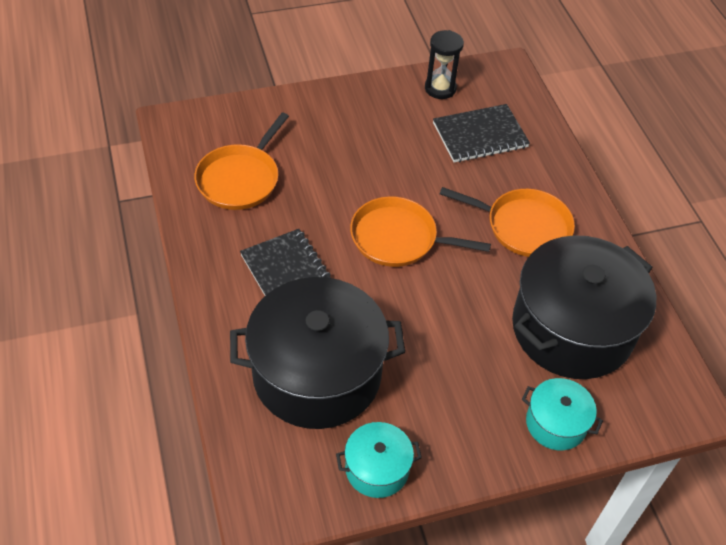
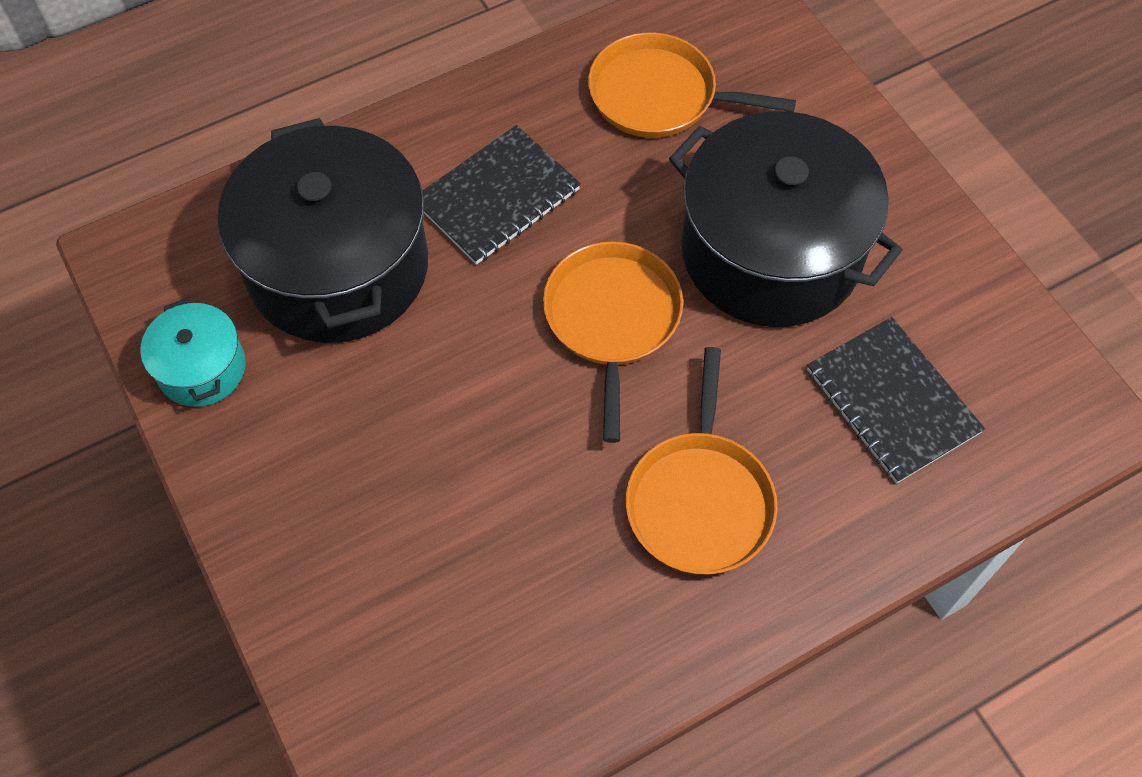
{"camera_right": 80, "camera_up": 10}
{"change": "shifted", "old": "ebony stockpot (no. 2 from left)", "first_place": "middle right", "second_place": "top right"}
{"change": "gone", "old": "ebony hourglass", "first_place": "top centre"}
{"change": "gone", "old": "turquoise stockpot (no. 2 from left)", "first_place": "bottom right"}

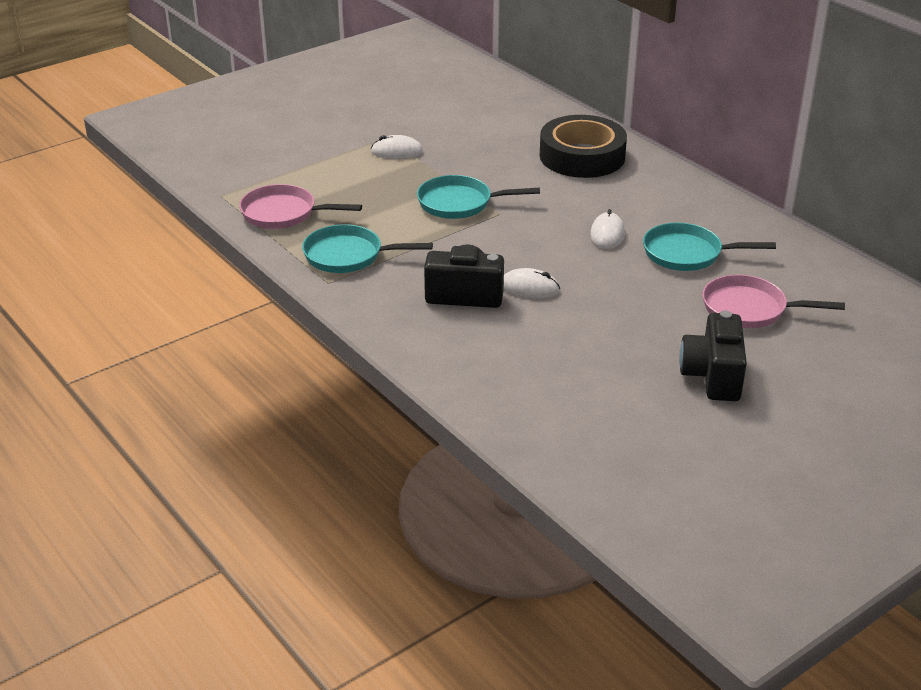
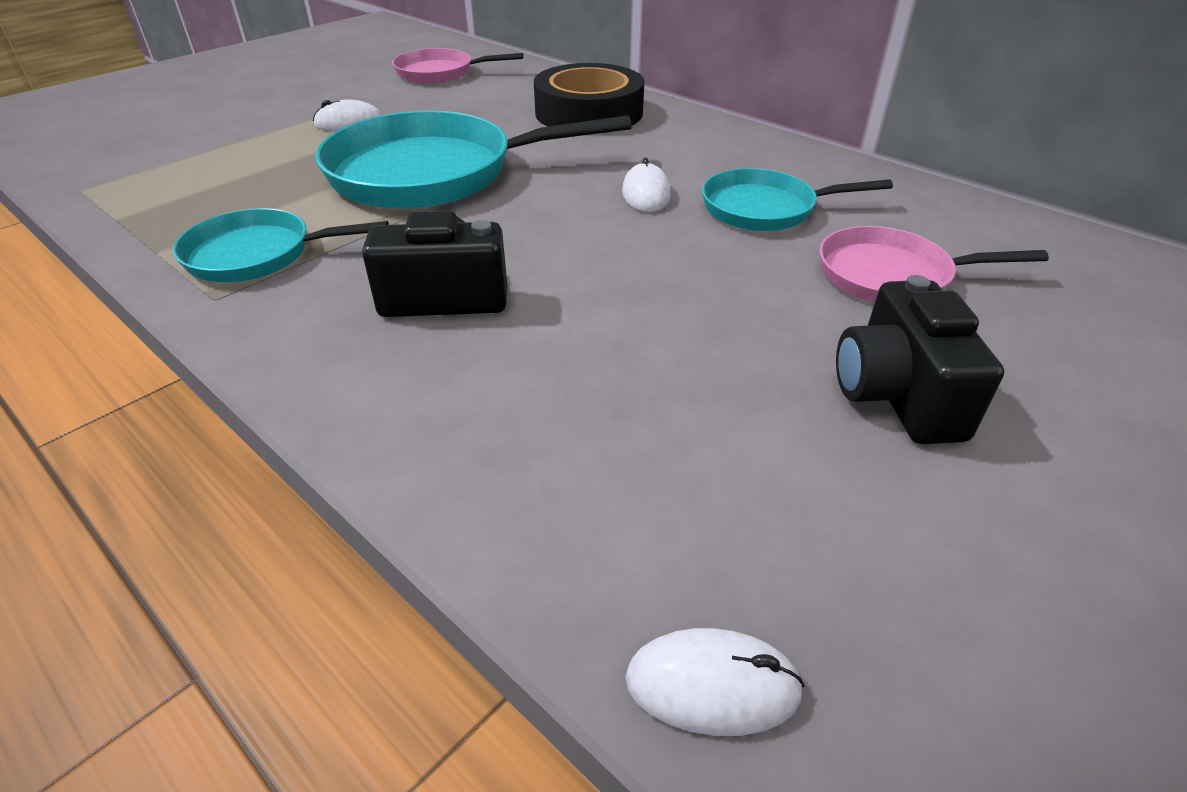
{"camera_right": -10, "camera_up": 5}
{"change": "scaled", "old": "turquoise skillet (no. 2 from left)", "first_place": "top centre", "second_place": "top centre", "factor": 1.79}
{"change": "shifted", "old": "pink skillet (no. 1 from left)", "first_place": "top left", "second_place": "top centre"}
{"change": "shifted", "old": "snow-white computer mouse (no. 2 from left in the first image)", "new": "snow-white computer mouse (no. 3 from left)", "first_place": "centre", "second_place": "bottom centre"}

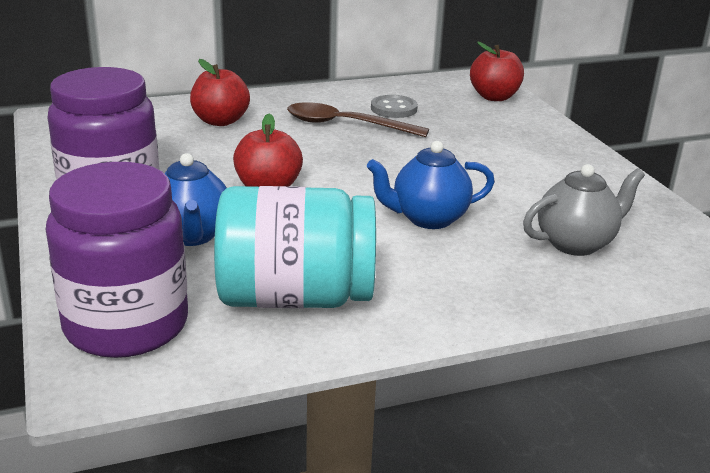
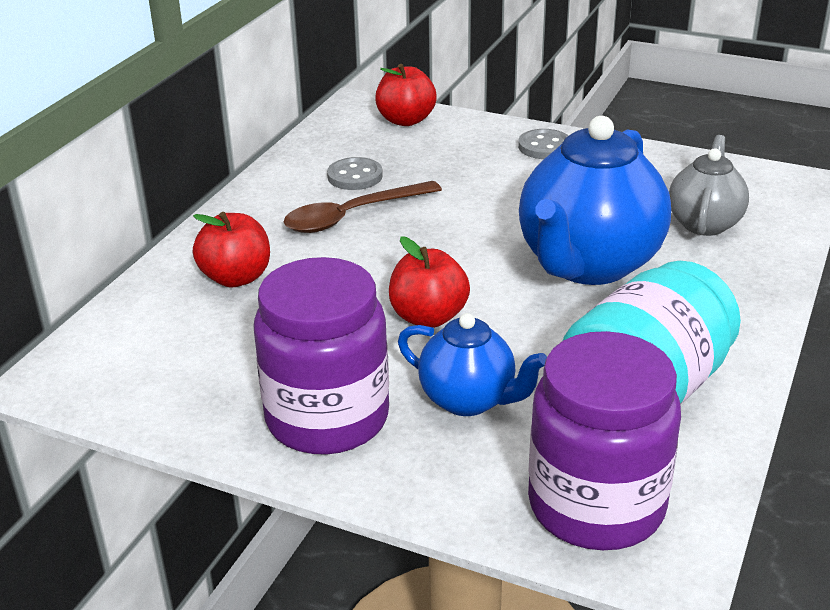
{"camera_right": -45, "camera_up": 5}
{"change": "new", "new": "grey button (no. 2 from left)", "second_place": "top centre"}
{"change": "scaled", "old": "blue china teapot (no. 2 from left)", "first_place": "centre", "second_place": "top right", "factor": 1.81}

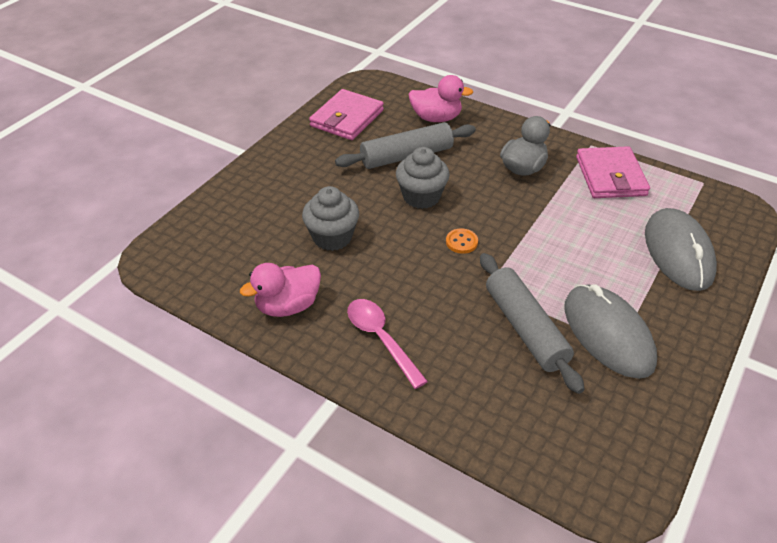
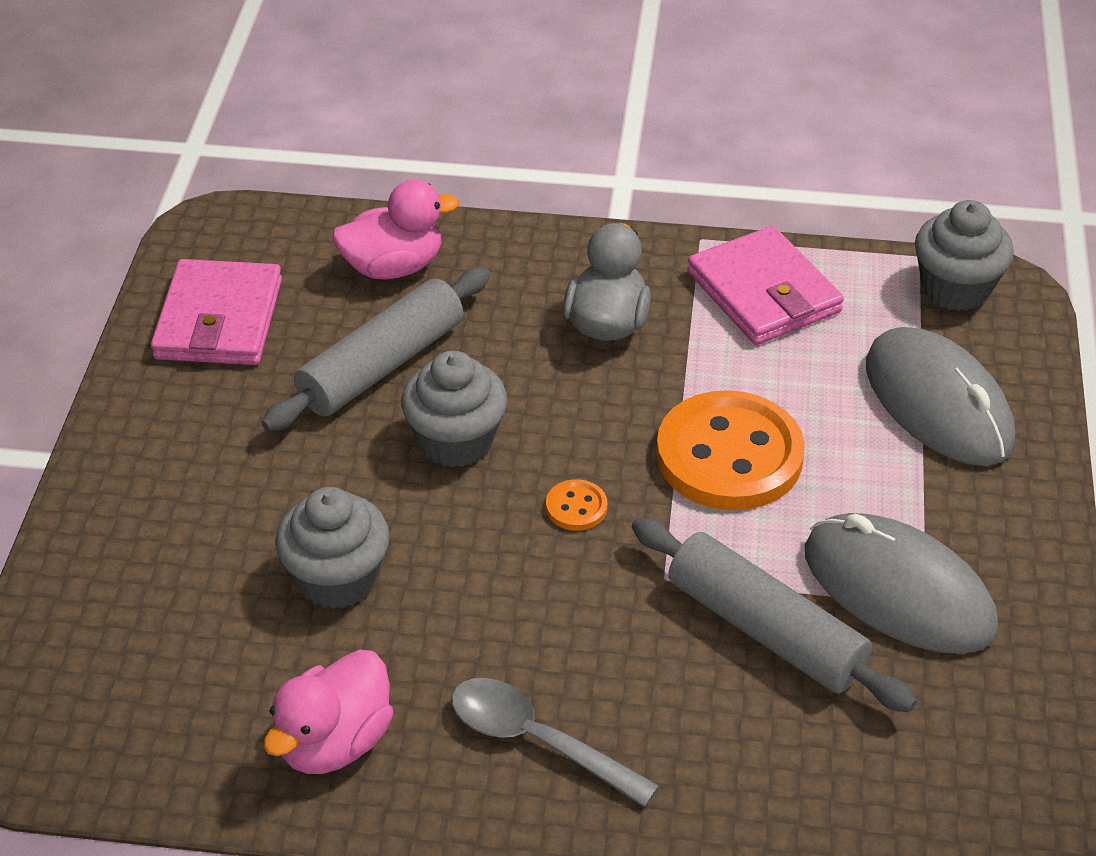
{"camera_right": -25, "camera_up": 0}
{"change": "repainted", "old": "pink tablespoon", "new": "grey tablespoon", "first_place": "centre", "second_place": "bottom centre"}
{"change": "new", "new": "orange-coloured button (no. 2 from left)", "second_place": "centre"}
{"change": "new", "new": "grey fairy cake (no. 3 from left)", "second_place": "top right"}

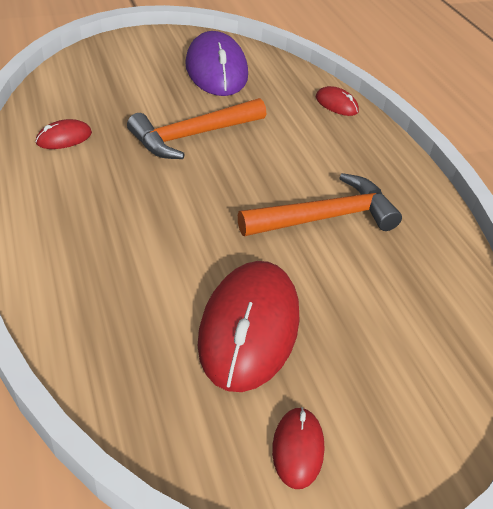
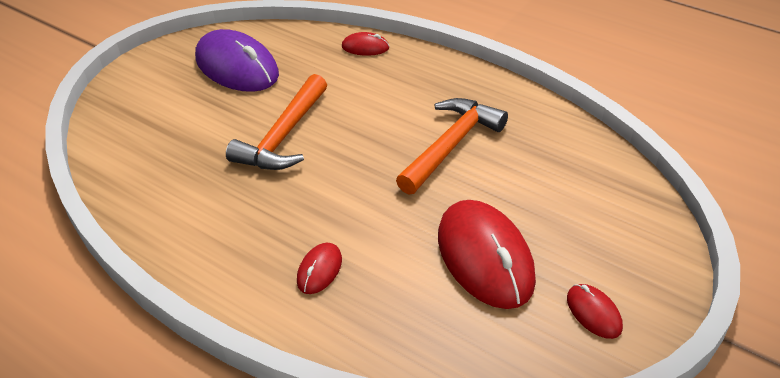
{"camera_right": -30, "camera_up": 0}
{"change": "shifted", "old": "crimson computer mouse (no. 1 from left)", "first_place": "top left", "second_place": "bottom centre"}

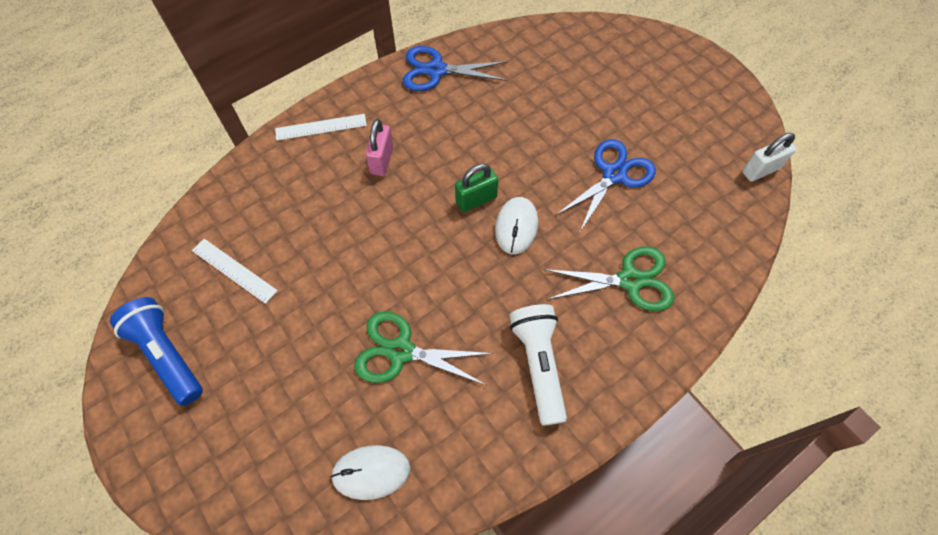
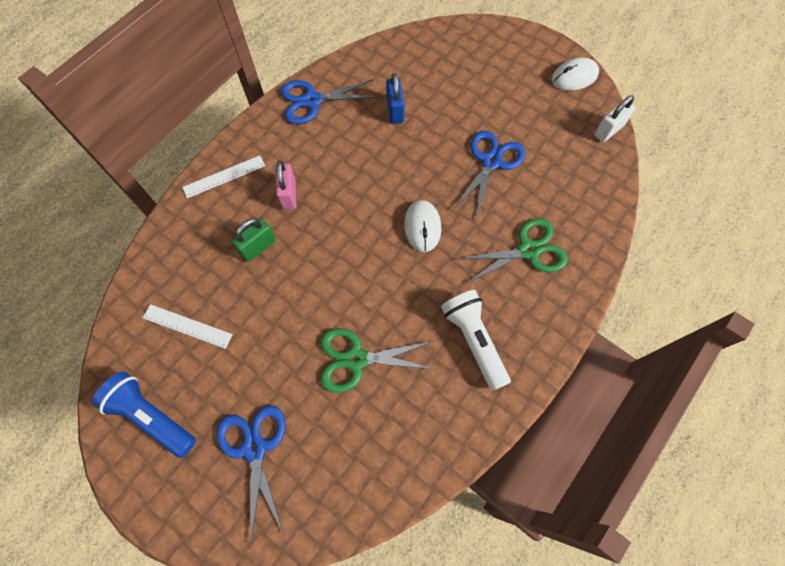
{"camera_right": -15, "camera_up": 5}
{"change": "new", "new": "blue pair of scissors (no. 1 from left)", "second_place": "bottom left"}
{"change": "shifted", "old": "green small lock", "first_place": "centre", "second_place": "middle left"}
{"change": "new", "new": "blue small lock", "second_place": "top centre"}
{"change": "shifted", "old": "snow-white computer mouse (no. 1 from left in the first image)", "new": "snow-white computer mouse (no. 2 from left)", "first_place": "bottom centre", "second_place": "top right"}

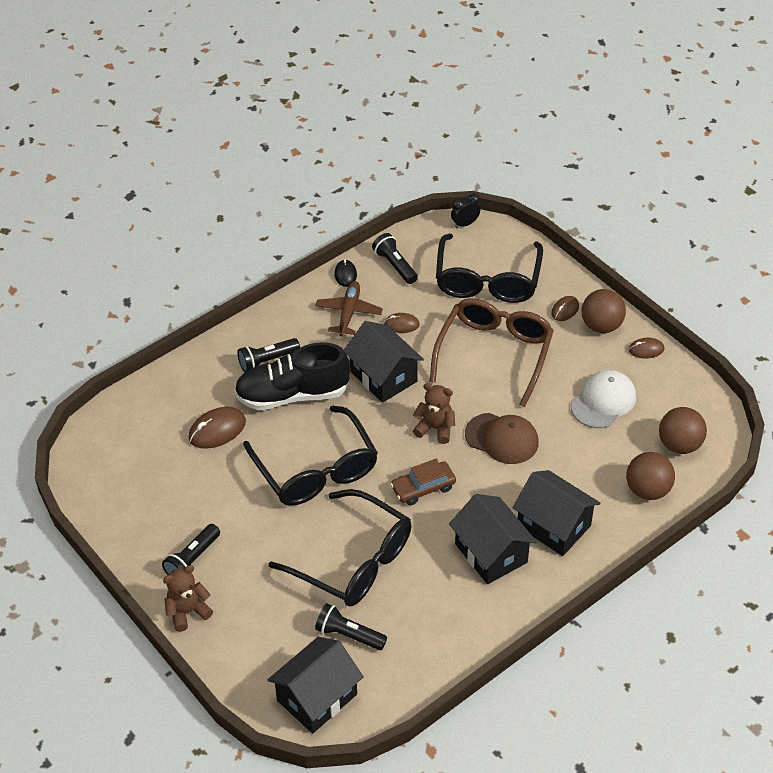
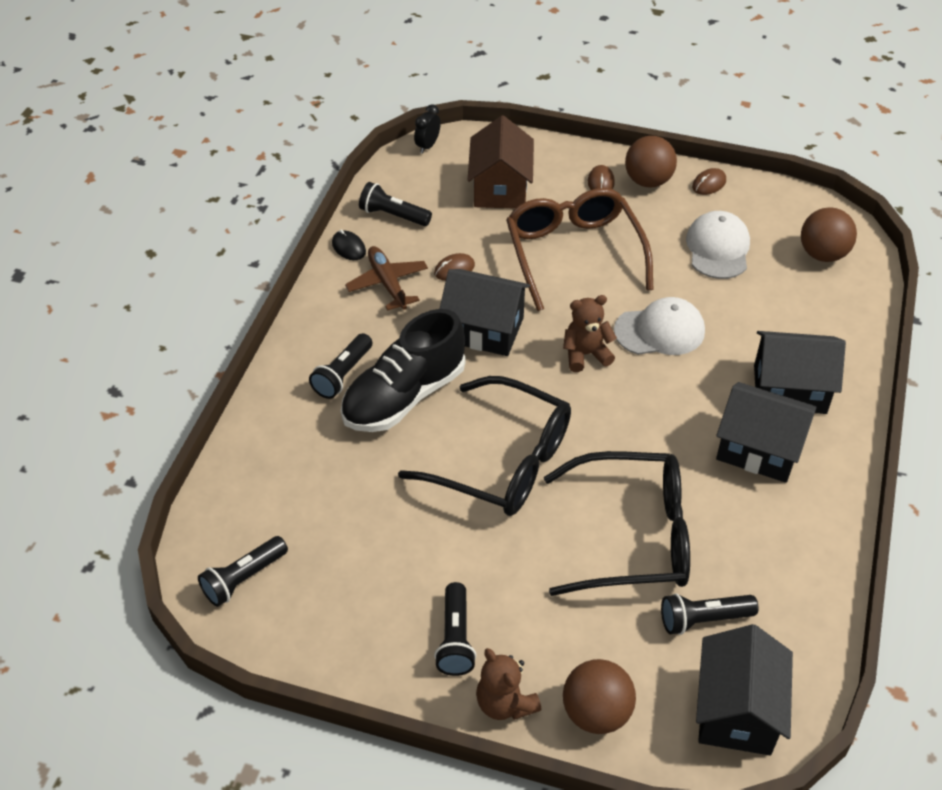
{"camera_right": -35, "camera_up": 0}
{"change": "new", "new": "ebony torch (no. 1 from left)", "second_place": "bottom left"}
{"change": "swapped", "old": "ebony glasses (no. 3 from left)", "new": "brown toy house", "first_place": "centre", "second_place": "top centre"}
{"change": "rotated", "old": "brown stuffed bear (no. 1 from left)", "first_place": "bottom left", "second_place": "bottom centre", "degrees": -60}
{"change": "shifted", "old": "brown sphere (no. 2 from left in the first image)", "new": "brown sphere (no. 1 from left)", "first_place": "middle right", "second_place": "bottom centre"}
{"change": "repainted", "old": "brown peaked cap", "new": "snow-white peaked cap (no. 1 from left)", "first_place": "centre", "second_place": "middle right"}
{"change": "gone", "old": "brown computer mouse (no. 1 from left)", "first_place": "middle left"}
{"change": "gone", "old": "brown automobile", "first_place": "centre"}

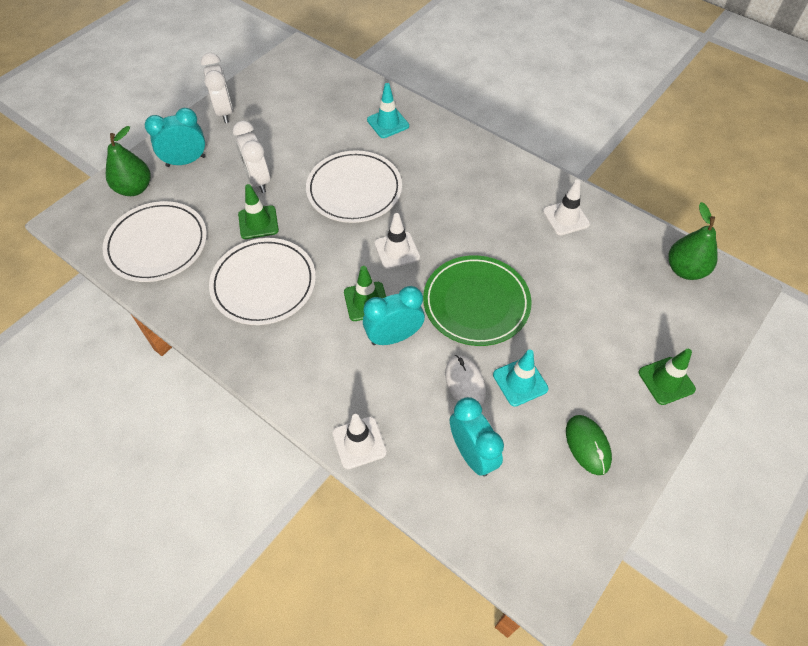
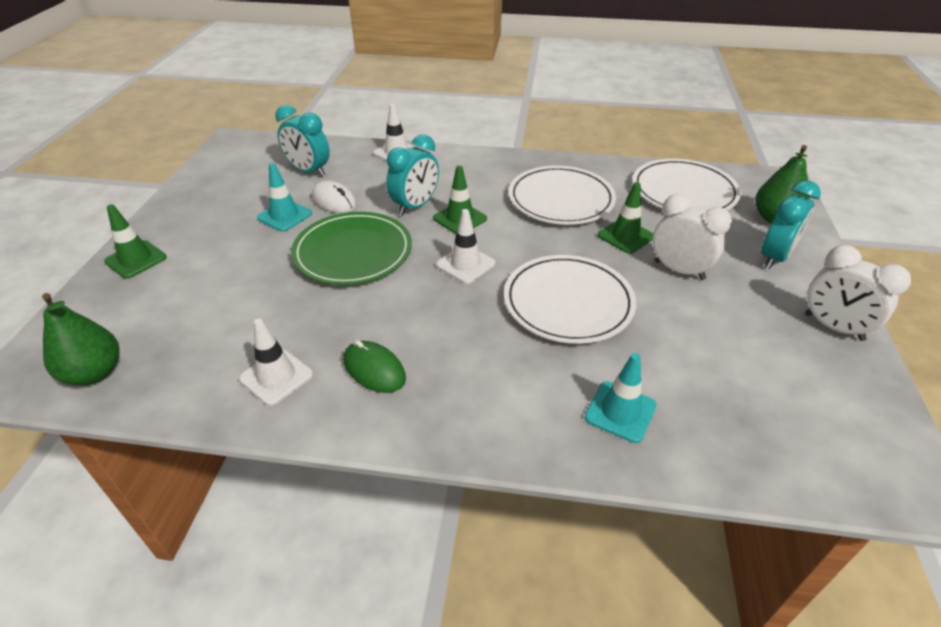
{"camera_right": 150, "camera_up": -15}
{"change": "shifted", "old": "green computer mouse", "first_place": "bottom right", "second_place": "centre"}

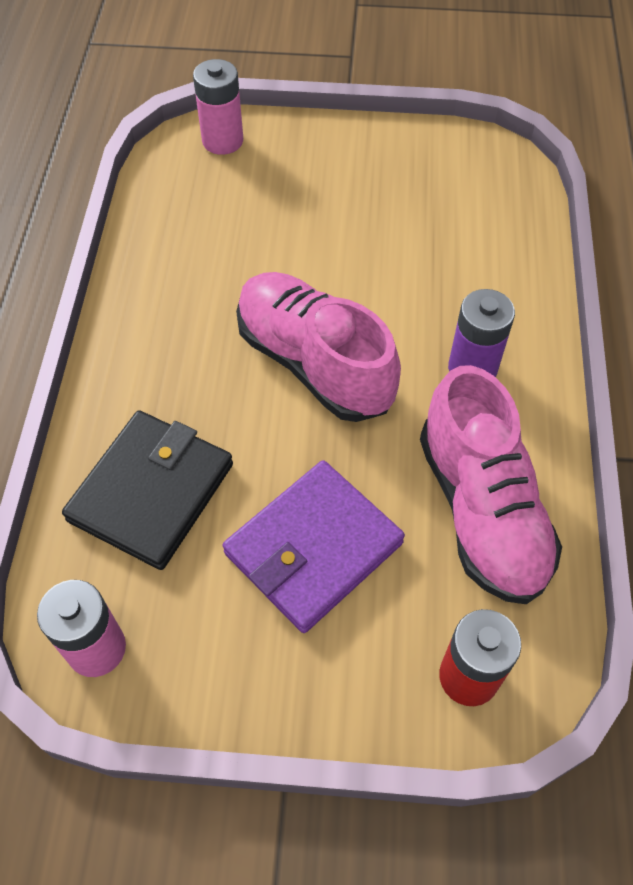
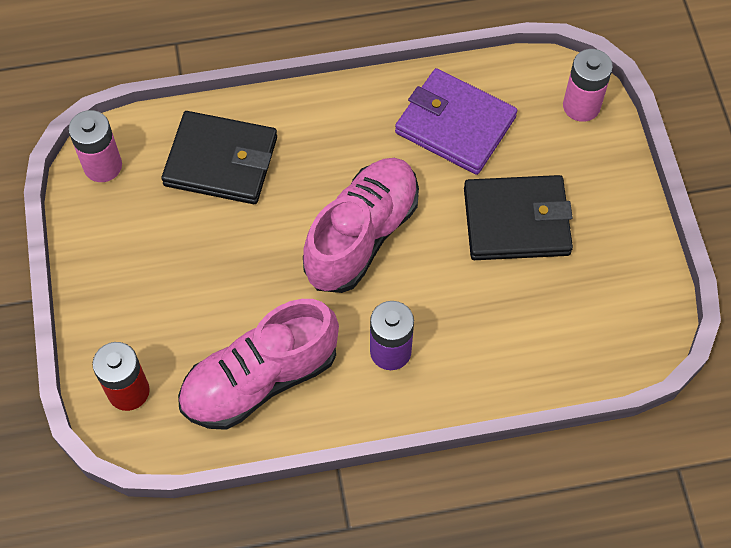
{"camera_right": 75, "camera_up": 5}
{"change": "shifted", "old": "violet billfold", "first_place": "centre", "second_place": "top centre"}
{"change": "new", "new": "ebony billfold (no. 2 from left)", "second_place": "middle right"}

